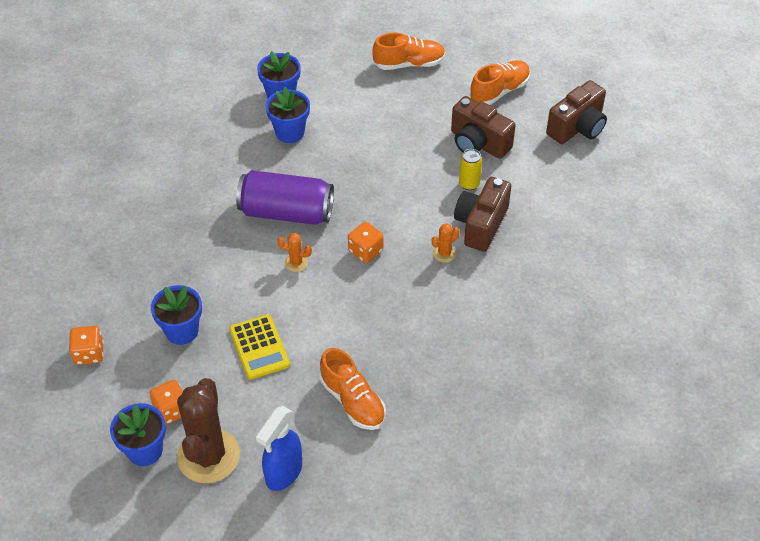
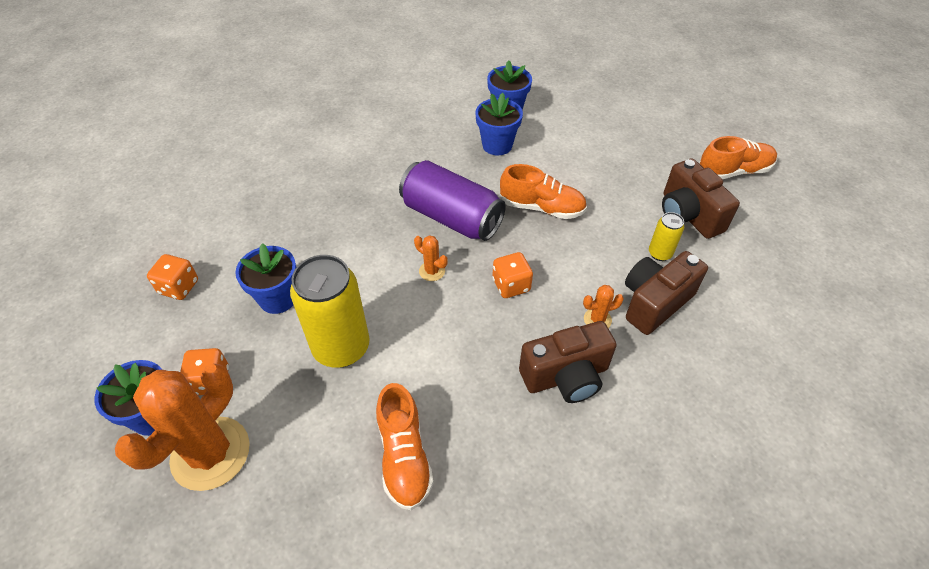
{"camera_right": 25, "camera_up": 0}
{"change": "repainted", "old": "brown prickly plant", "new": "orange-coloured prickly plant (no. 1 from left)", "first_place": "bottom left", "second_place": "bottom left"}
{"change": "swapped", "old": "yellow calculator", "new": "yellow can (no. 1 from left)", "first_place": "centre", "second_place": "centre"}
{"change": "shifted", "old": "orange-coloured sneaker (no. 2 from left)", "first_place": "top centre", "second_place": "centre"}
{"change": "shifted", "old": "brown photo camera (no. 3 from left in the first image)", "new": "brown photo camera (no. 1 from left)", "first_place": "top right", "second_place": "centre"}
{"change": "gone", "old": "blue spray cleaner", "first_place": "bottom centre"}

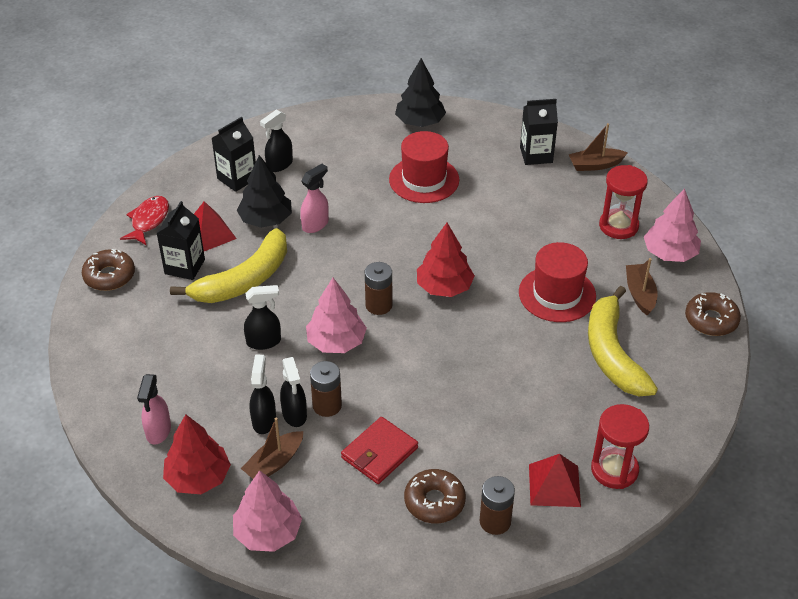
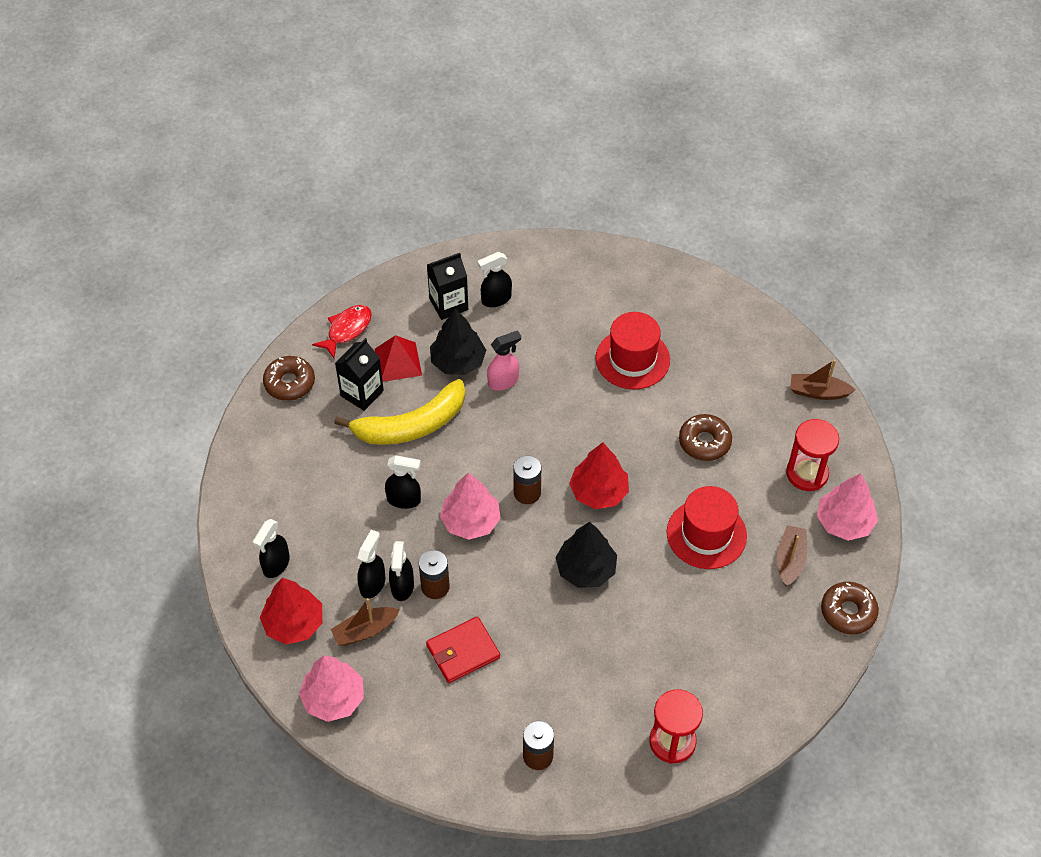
{"camera_right": 20, "camera_up": 10}
{"change": "repainted", "old": "pink spray cleaner (no. 1 from left)", "new": "ebony spray cleaner (no. 1 from left)", "first_place": "bottom left", "second_place": "middle left"}
{"change": "shifted", "old": "ebony fir tree (no. 2 from left)", "first_place": "top centre", "second_place": "centre"}
{"change": "shifted", "old": "brown donut (no. 2 from left)", "first_place": "bottom centre", "second_place": "middle right"}
{"change": "gone", "old": "ebony juice carton (no. 3 from left)", "first_place": "top right"}
{"change": "gone", "old": "crimson solid pyramid (no. 2 from left)", "first_place": "bottom right"}
{"change": "gone", "old": "yellow toy banana (no. 2 from left)", "first_place": "middle right"}

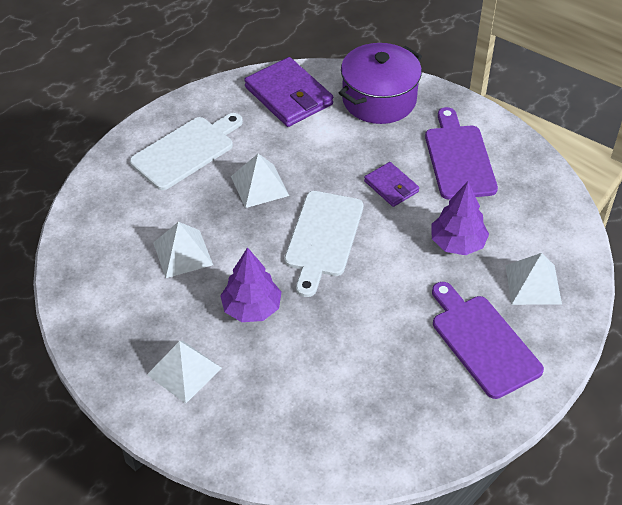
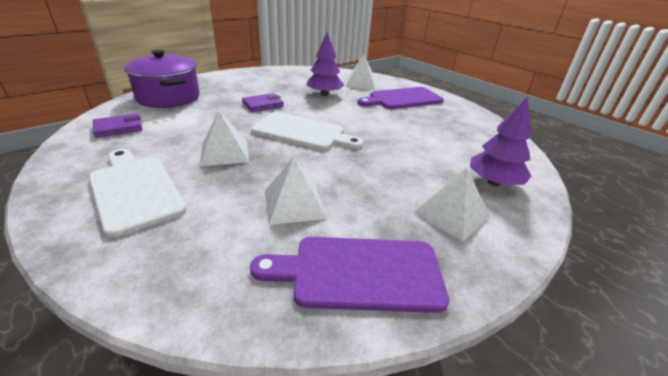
{"camera_right": -85, "camera_up": -15}
{"change": "scaled", "old": "violet billfold (no. 1 from left)", "first_place": "top centre", "second_place": "top left", "factor": 0.56}
{"change": "shifted", "old": "violet chopping board (no. 1 from left)", "first_place": "top right", "second_place": "bottom centre"}
{"change": "shifted", "old": "violet fir tree (no. 1 from left in the first image)", "new": "violet fir tree (no. 2 from left)", "first_place": "centre", "second_place": "middle right"}

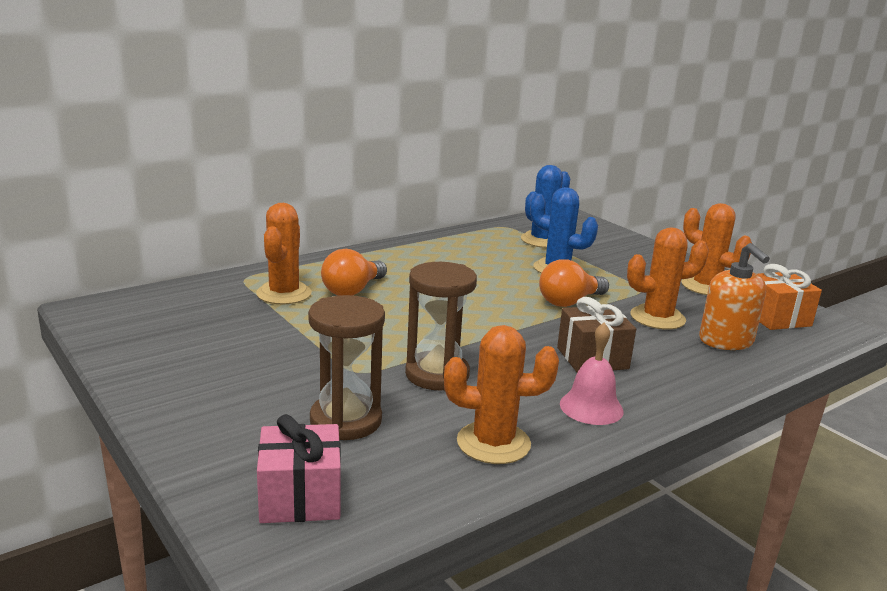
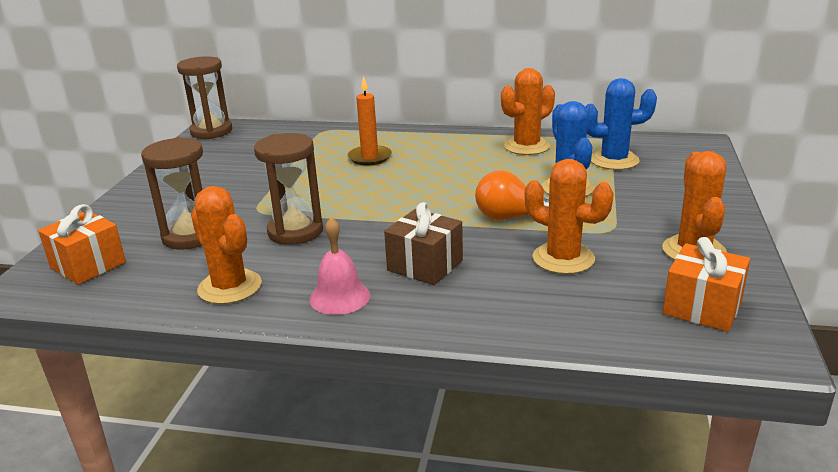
{"camera_right": 50, "camera_up": 5}
{"change": "repainted", "old": "pink wrapped gift", "new": "orange-coloured wrapped gift (no. 1 from left)", "first_place": "bottom centre", "second_place": "middle left"}
{"change": "new", "new": "brown hourglass (no. 2 from left)", "second_place": "top left"}
{"change": "swapped", "old": "orange-coloured lightbulb (no. 1 from left)", "new": "orange-coloured candle", "first_place": "centre", "second_place": "top centre"}
{"change": "shifted", "old": "orange-coloured prickly plant (no. 1 from left in the first image)", "new": "orange-coloured prickly plant (no. 2 from left)", "first_place": "middle left", "second_place": "top centre"}
{"change": "gone", "old": "orange-coloured soap dispenser", "first_place": "middle right"}

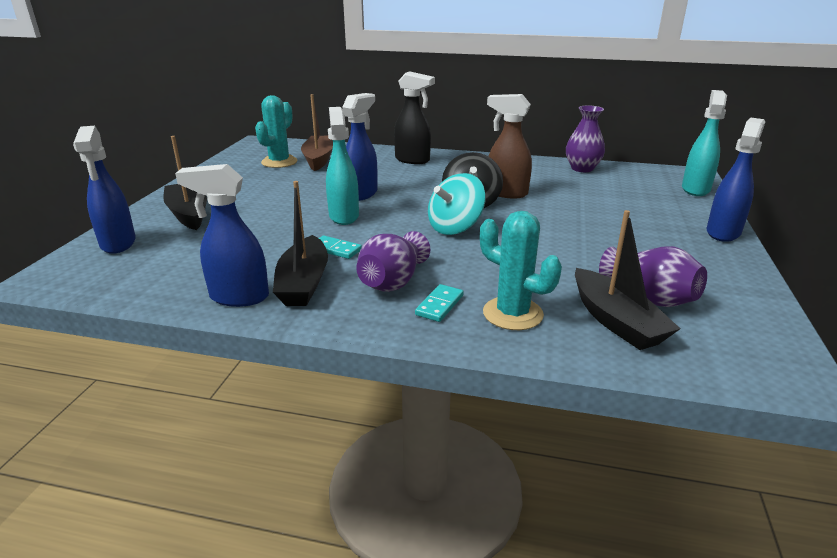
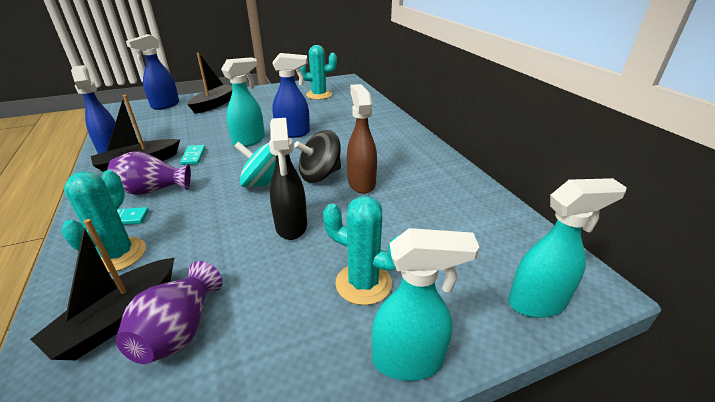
{"camera_right": 55, "camera_up": 5}
{"change": "shifted", "old": "ebony spray cleaner", "first_place": "top centre", "second_place": "centre"}
{"change": "new", "new": "turquoise prickly plant (no. 3 from left)", "second_place": "centre"}
{"change": "repainted", "old": "blue spray cleaner (no. 4 from left)", "new": "turquoise spray cleaner (no. 2 from left)", "first_place": "top right", "second_place": "bottom centre"}
{"change": "gone", "old": "brown sailboat", "first_place": "top centre"}
{"change": "gone", "old": "violet vase (no. 2 from left)", "first_place": "top right"}

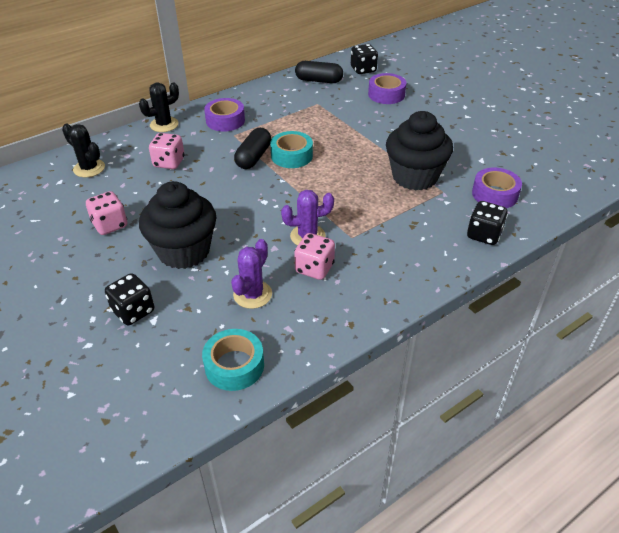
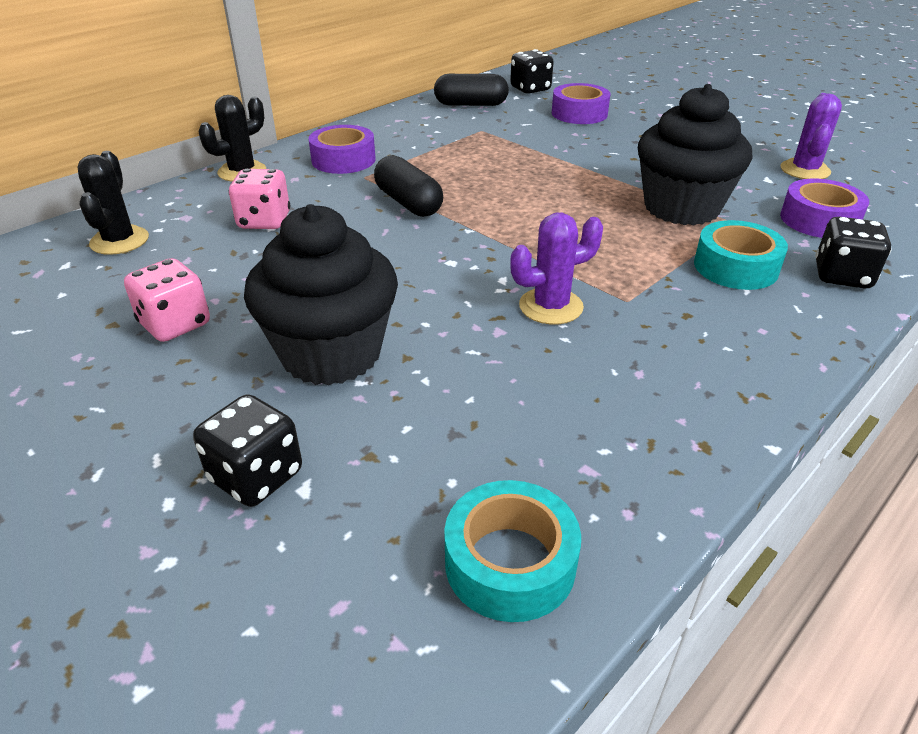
{"camera_right": -10, "camera_up": -5}
{"change": "rotated", "old": "ebony prickly plant (no. 1 from left)", "first_place": "top left", "second_place": "top left", "degrees": 60}
{"change": "rotated", "old": "ebony capsule (no. 1 from left)", "first_place": "top centre", "second_place": "top centre", "degrees": -45}
{"change": "shifted", "old": "turquoise roll of tape (no. 2 from left)", "first_place": "top centre", "second_place": "middle right"}
{"change": "shifted", "old": "violet prickly plant (no. 1 from left in the first image)", "new": "violet prickly plant (no. 2 from left)", "first_place": "centre", "second_place": "top right"}
{"change": "gone", "old": "pink die (no. 3 from left)", "first_place": "centre"}

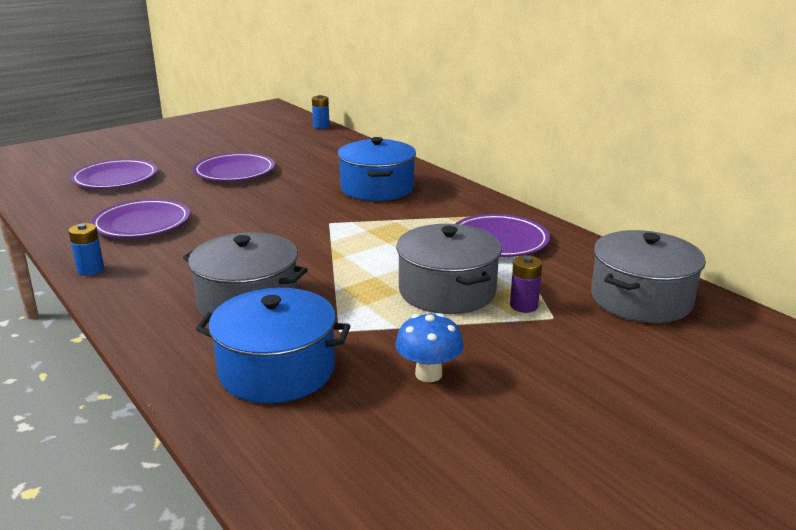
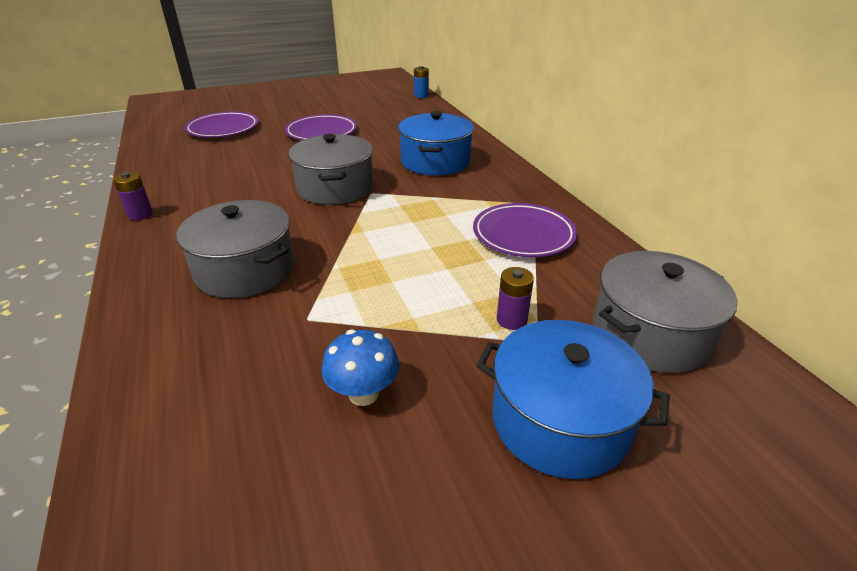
{"camera_right": 15, "camera_up": 10}
{"change": "repainted", "old": "blue battery (no. 1 from left)", "new": "violet battery (no. 1 from left)", "first_place": "middle left", "second_place": "middle left"}
{"change": "shifted", "old": "grey stockpot (no. 2 from left)", "first_place": "centre", "second_place": "top centre"}
{"change": "shifted", "old": "blue stockpot (no. 1 from left in the first image)", "new": "blue stockpot (no. 2 from left)", "first_place": "centre", "second_place": "bottom right"}
{"change": "gone", "old": "violet plate (no. 2 from left)", "first_place": "middle left"}

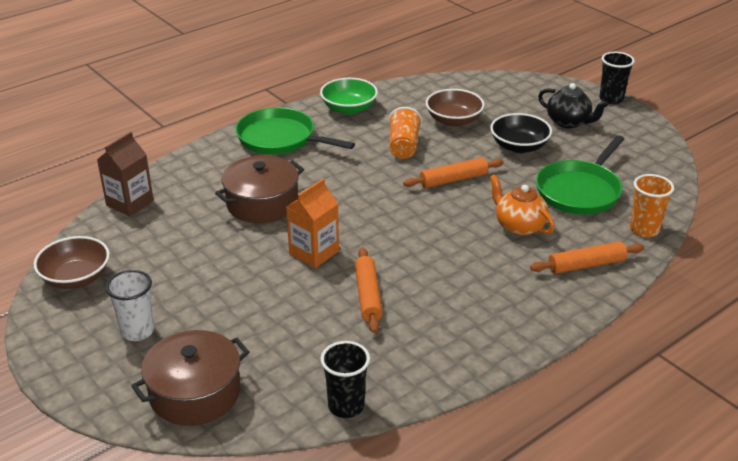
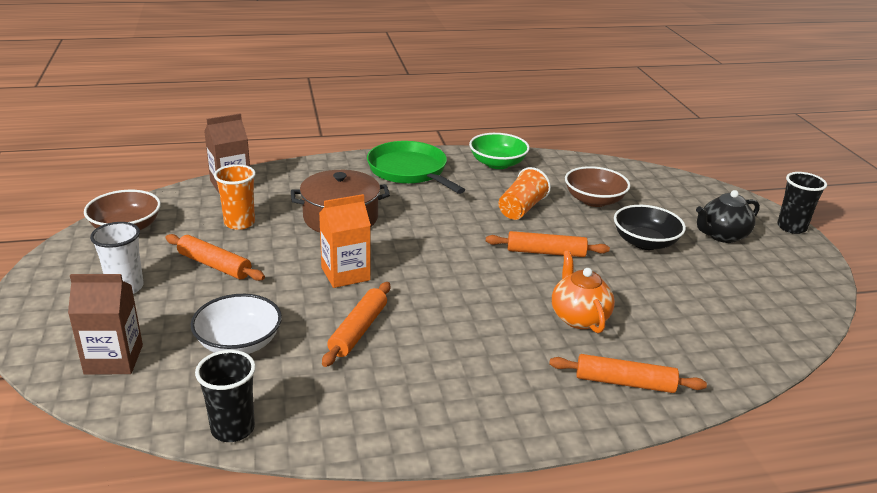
{"camera_right": 25, "camera_up": -5}
{"change": "swapped", "old": "brown stockpot (no. 1 from left)", "new": "brown juice carton (no. 1 from left)", "first_place": "bottom left", "second_place": "middle left"}
{"change": "new", "new": "orange-coloured rolling pin (no. 1 from left)", "second_place": "middle left"}
{"change": "new", "new": "snow-white deep dish", "second_place": "middle left"}
{"change": "shifted", "old": "orange-coloured beaker (no. 2 from left in the first image)", "new": "orange-coloured beaker (no. 1 from left)", "first_place": "middle right", "second_place": "middle left"}
{"change": "rotated", "old": "ebony china teapot", "first_place": "top right", "second_place": "middle right", "degrees": 90}
{"change": "gone", "old": "green skillet (no. 2 from left)", "first_place": "middle right"}

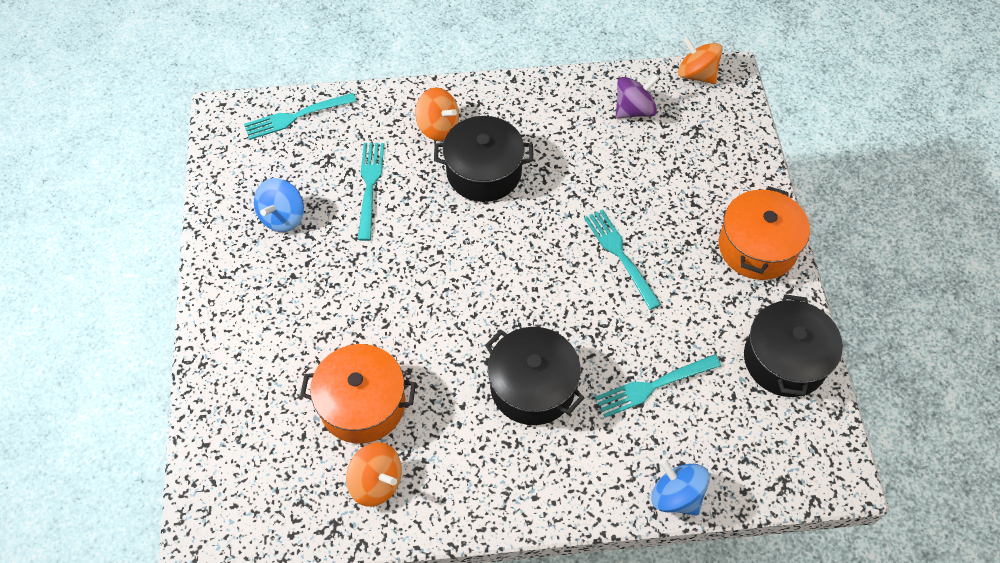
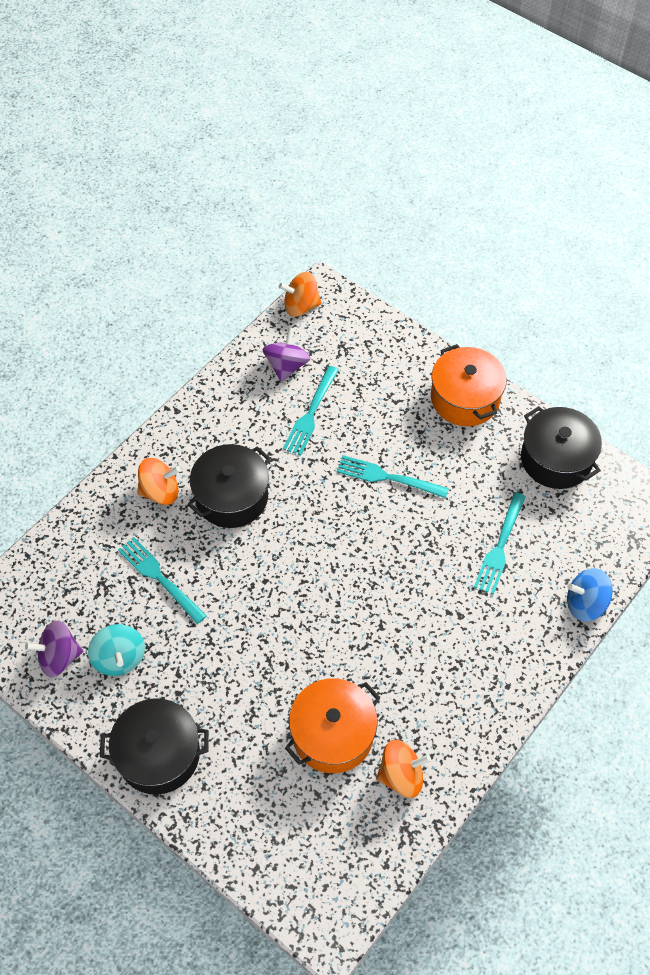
{"camera_right": -45, "camera_up": 0}
{"change": "new", "new": "violet whirligig (no. 1 from left)", "second_place": "middle left"}
{"change": "repainted", "old": "blue whirligig (no. 1 from left)", "new": "turquoise whirligig", "first_place": "middle left", "second_place": "bottom left"}
{"change": "shifted", "old": "ebony stockpot (no. 2 from left in the first image)", "new": "ebony stockpot (no. 1 from left)", "first_place": "bottom centre", "second_place": "bottom left"}
{"change": "shifted", "old": "turquoise table fork (no. 1 from left in the first image)", "new": "turquoise table fork (no. 2 from left)", "first_place": "top left", "second_place": "centre"}

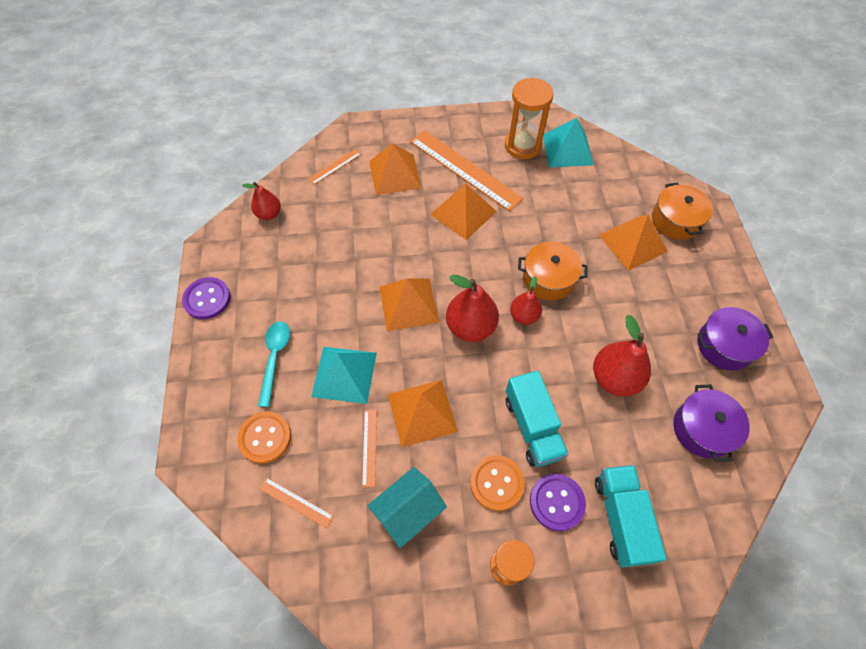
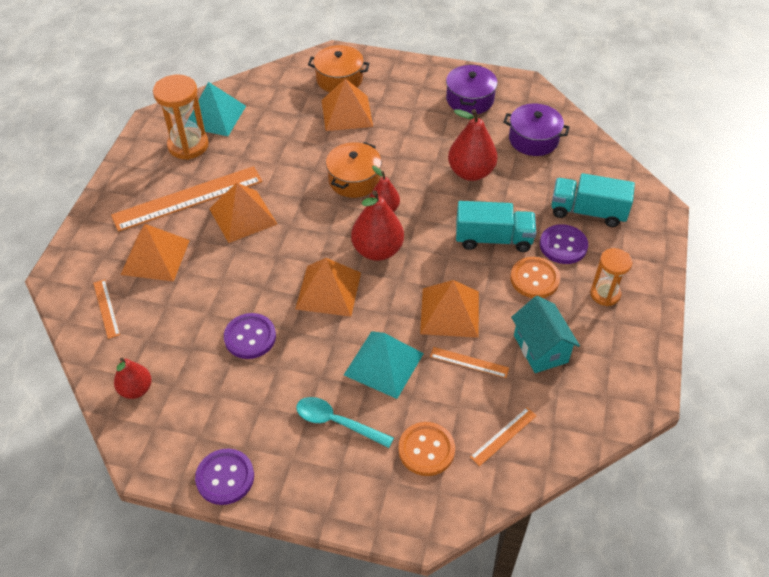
{"camera_right": -70, "camera_up": -10}
{"change": "new", "new": "violet button (no. 2 from left)", "second_place": "middle left"}

